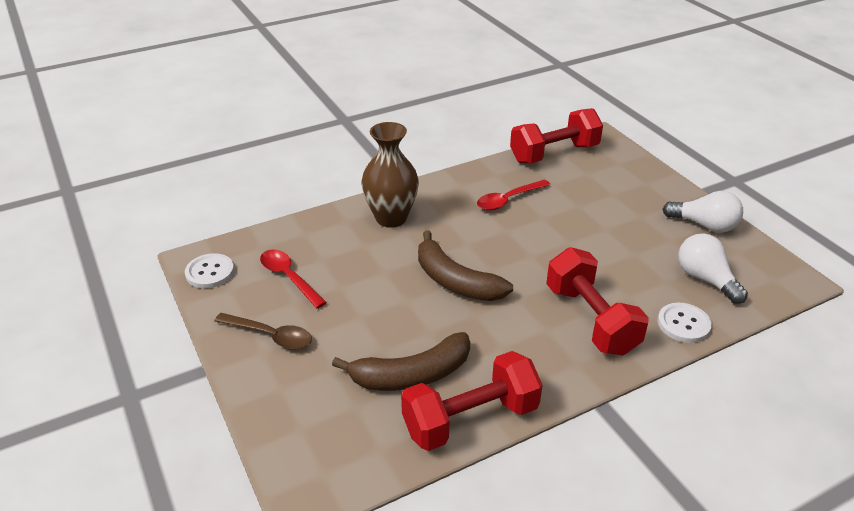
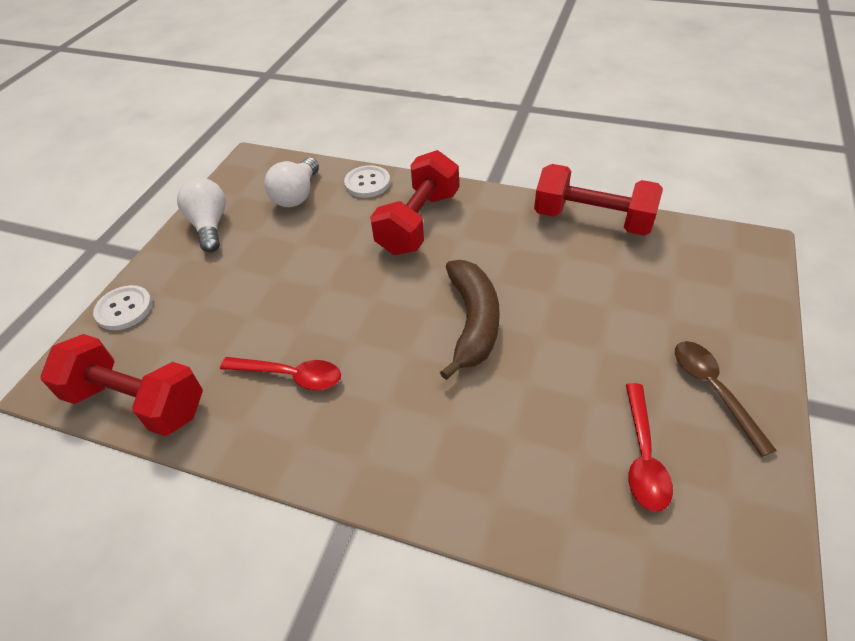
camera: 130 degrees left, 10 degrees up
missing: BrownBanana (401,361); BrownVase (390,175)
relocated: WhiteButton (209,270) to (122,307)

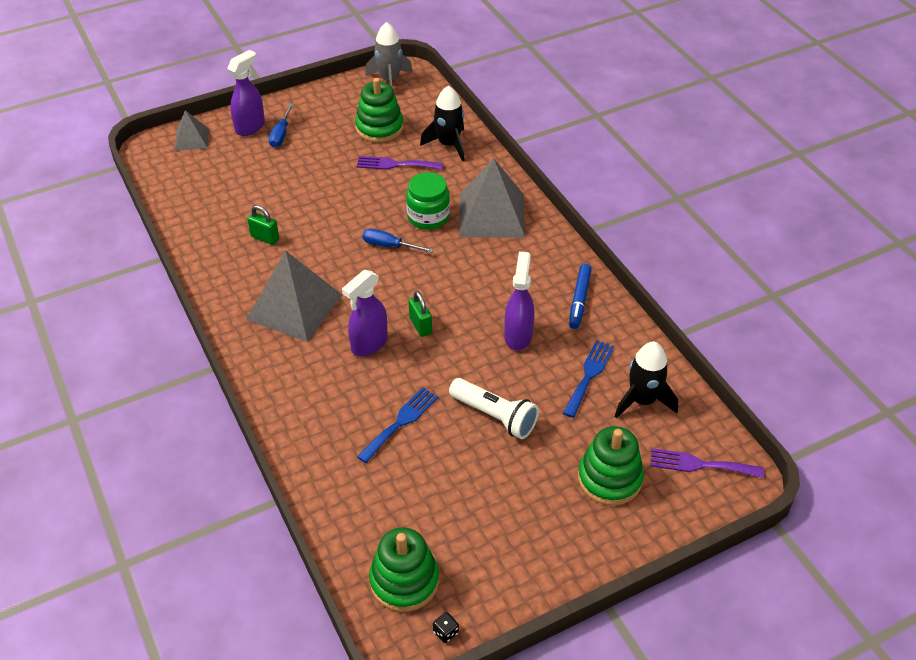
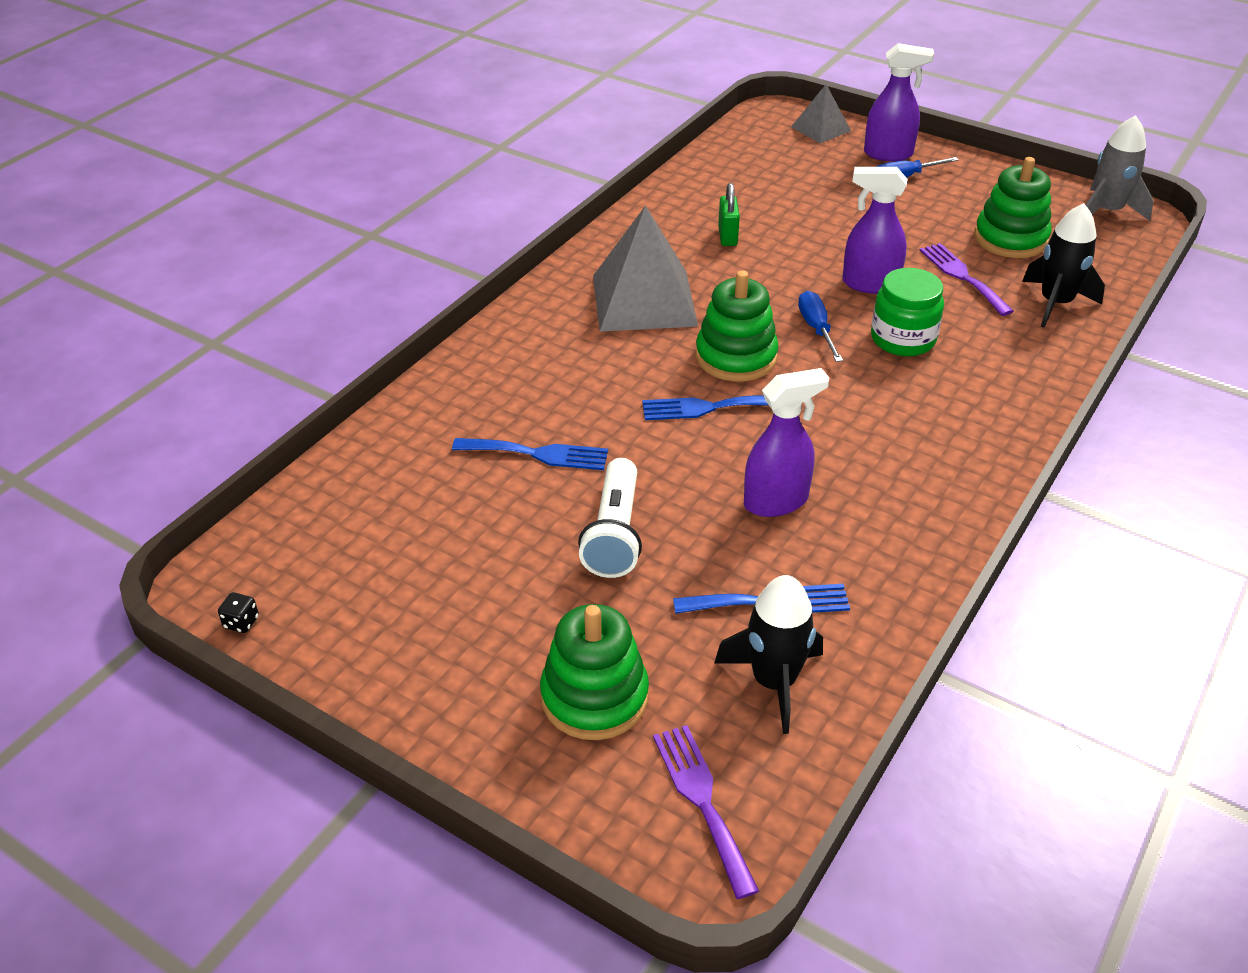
camera: 60 degrees right, 5 degrees down
missing: GreyPyramid (492,198); BlueMarker (580,296)
relocated: GreenStackingToy (404,569) to (737,326); PurpleSprayBottle (365,313) to (874,230)
exchanged: GreenPadlock (420,314) to BlueFork (705,407)

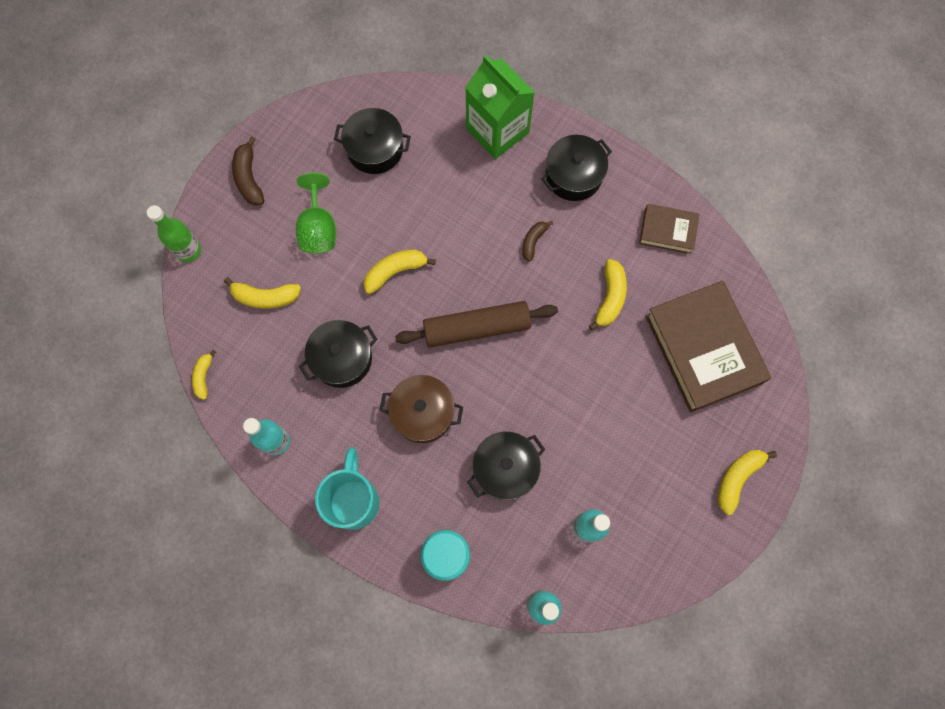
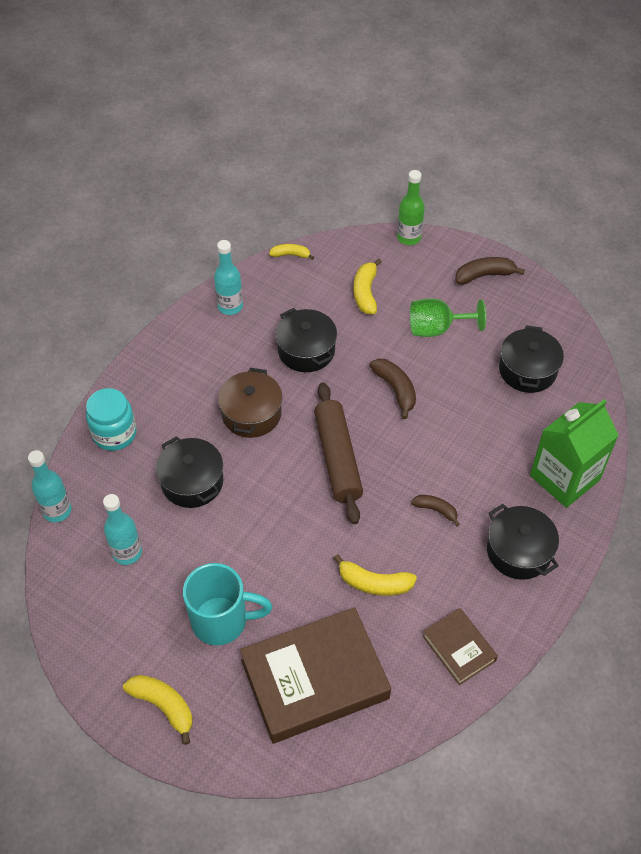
camera: 90 degrees right, 20 degrees down
relocated: TurquoiseMug (347,488) to (227,604)
colour: YellowBanana (399,272) to BrownBanana (392,388)
spun: BrownBook (669,229) = (460,646) 45 degrees counterclockwise

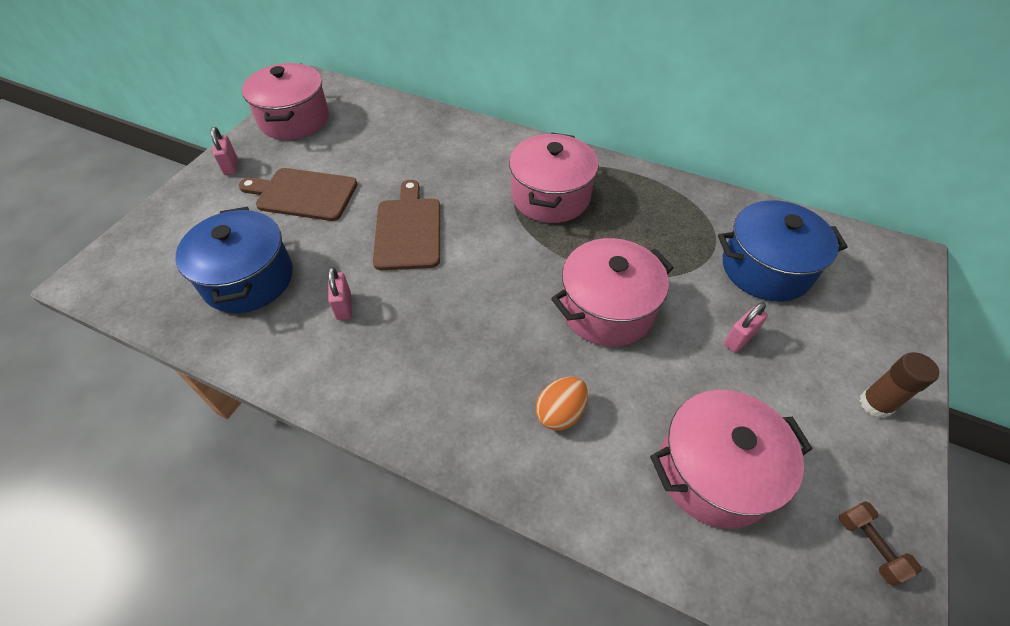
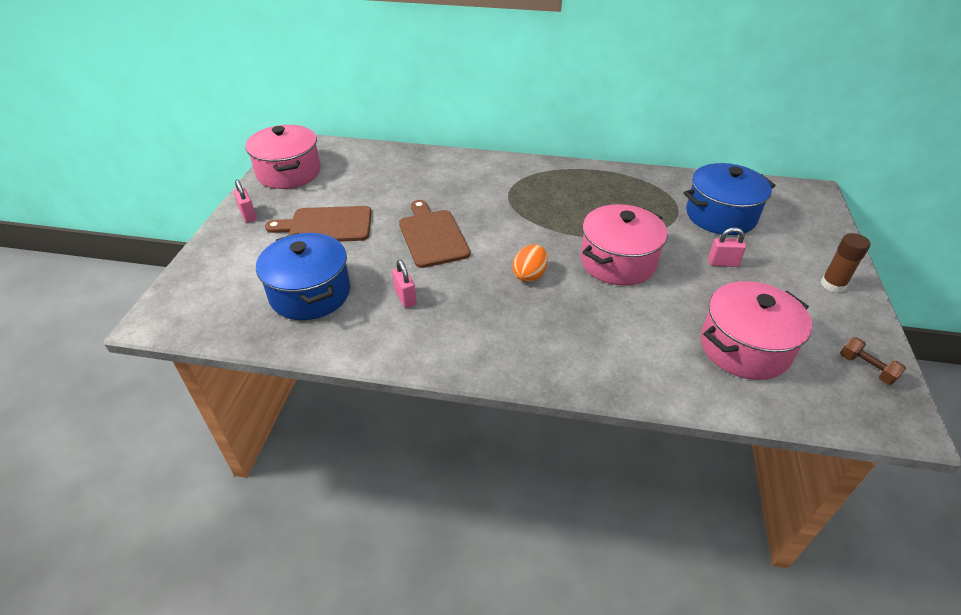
camera: 15 degrees left, 10 degrees down
missing: PinkPot (554,178)
relocated: OrangeEgg (562,403) to (530,263)
spun: PinkPadlock (746,327) = (727,247) 60 degrees clockwise

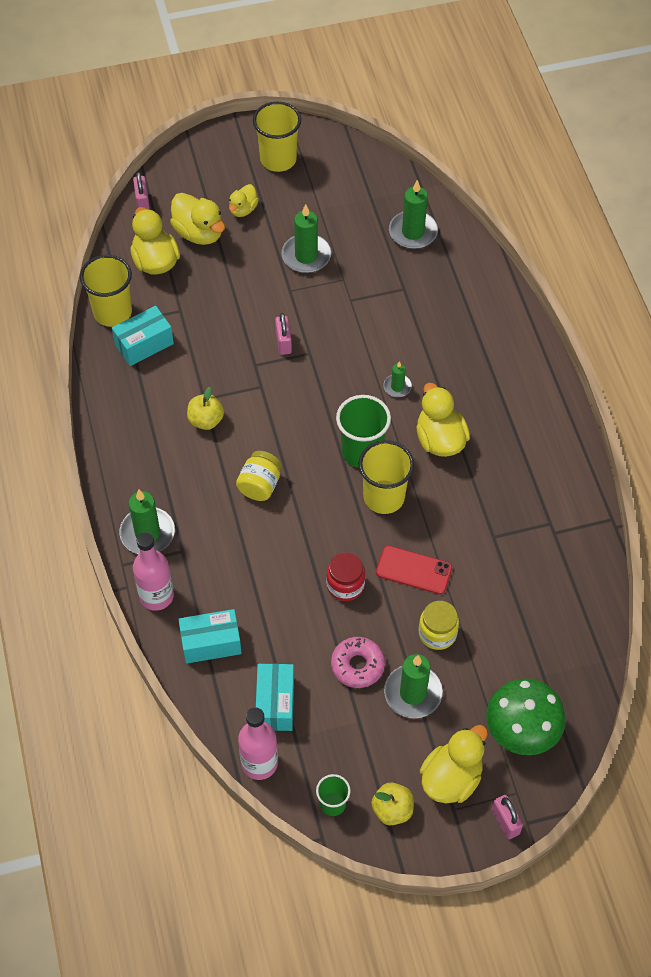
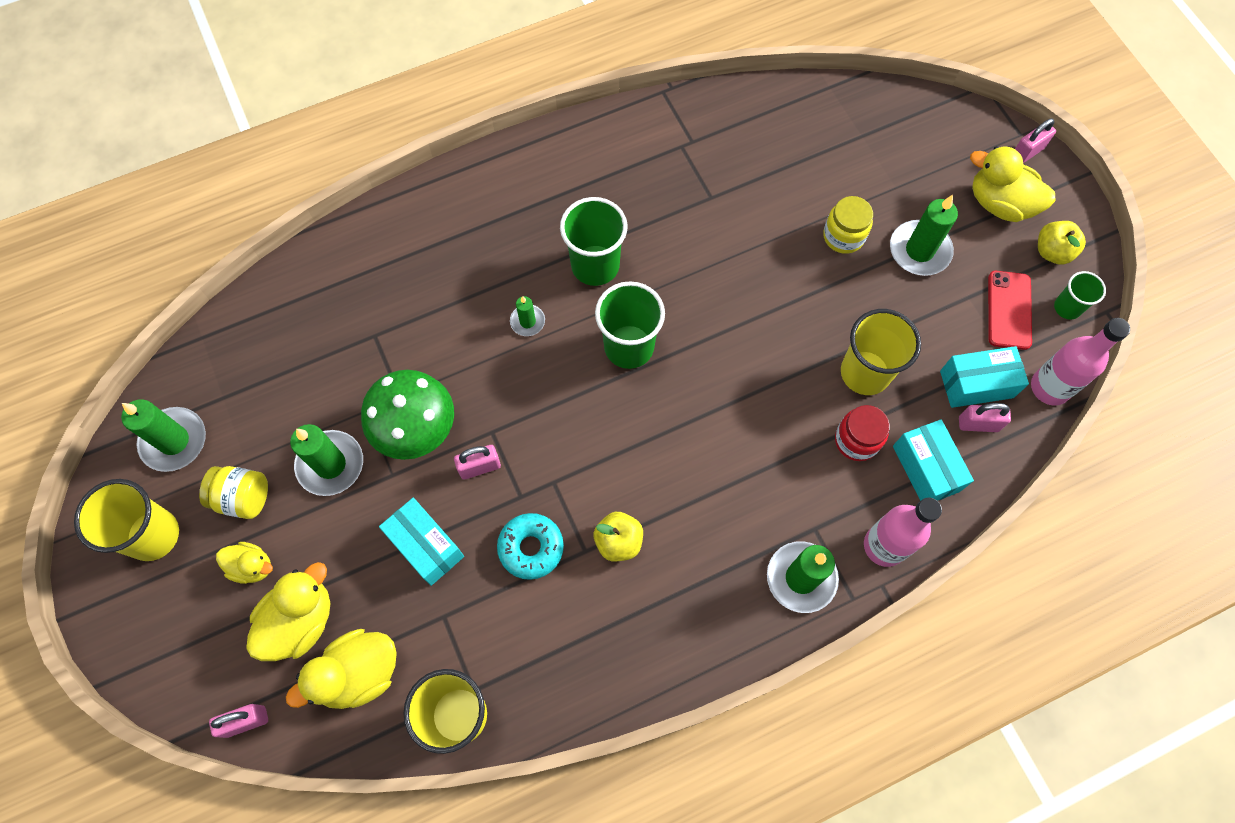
camera: 100 degrees left, 10 degrees up
missing: PinkDonut (358,662)
appeared: TurquoiseDonut (530,546); PinkPadlock (985,417)
relocated: GreenCandle (413,214) to (163,435); YellowJar (259,476) to (233,492); GreenMushroom (526,716) to (407,415); TurquoiseBox (143,336) to (421,542); RedJar (345,576) to (862,433); YellowCup (386,477) to (881,352); RedPhone (414,570) to (1010,310)
exchanged: YellowDuck (443,420) to GreenCup (594,241)

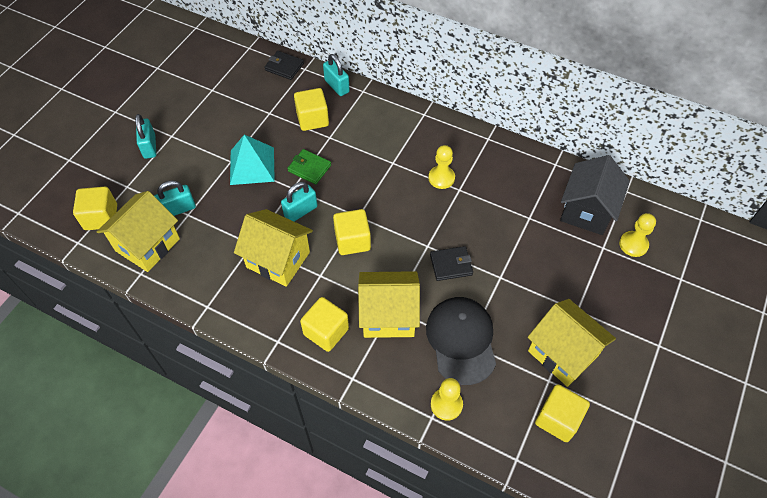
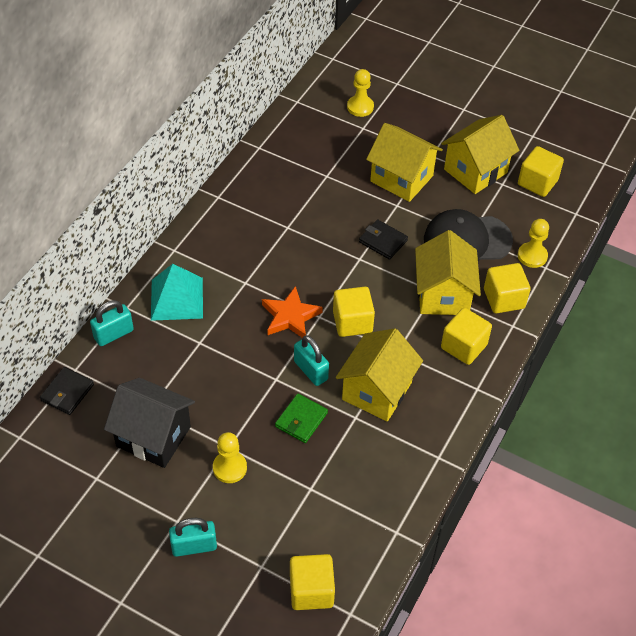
camera: 90 degrees left, 5 degrees down
missing: TurquoisePadlock (175,198)
appeared: OrangeStar (292,312)
relocated: BlackHouse (595,195) to (149,423); TurquoisePyramid (252,160) to (177,292); YellowPawn (441,167) to (230,457); GreenWallet (309,166) to (301,418); YellowHouse (138,231) to (404,162); YellowCube (311,109) to (507,288)
spun: BlackWallet (451,263) = (383,239) 45 degrees counterclockwise

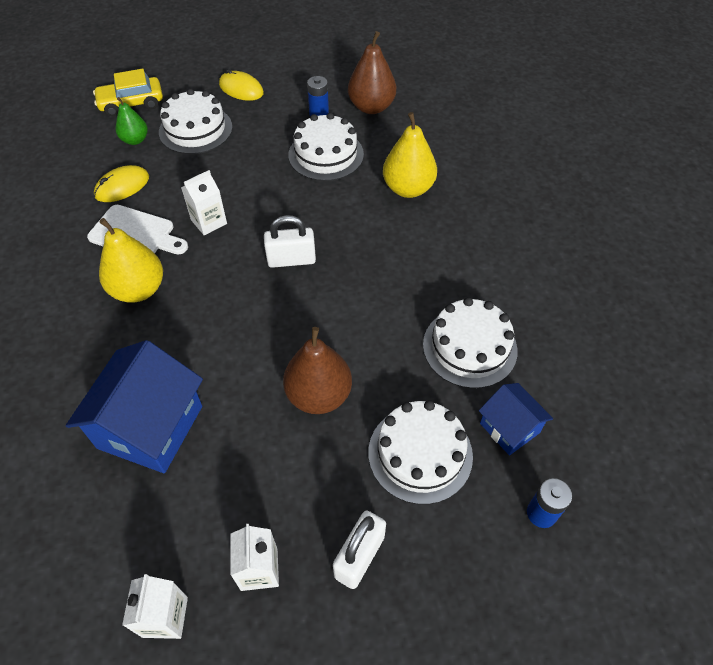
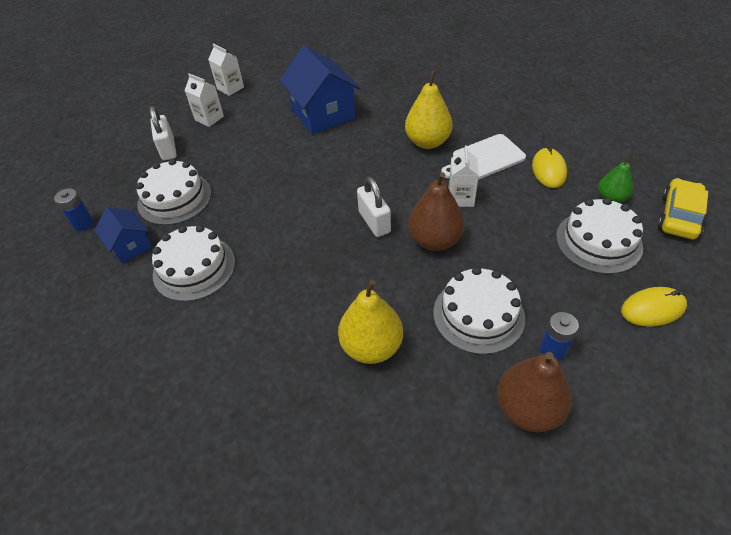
camera: 135 degrees right, 5 degrees down
relocated: BrownPear (317,370) to (436,211)
spun: BlueHouse (516,419) = (123,235) 45 degrees clockwise; WhitePadlock (290,241) = (374,206) 60 degrees counterclockwise

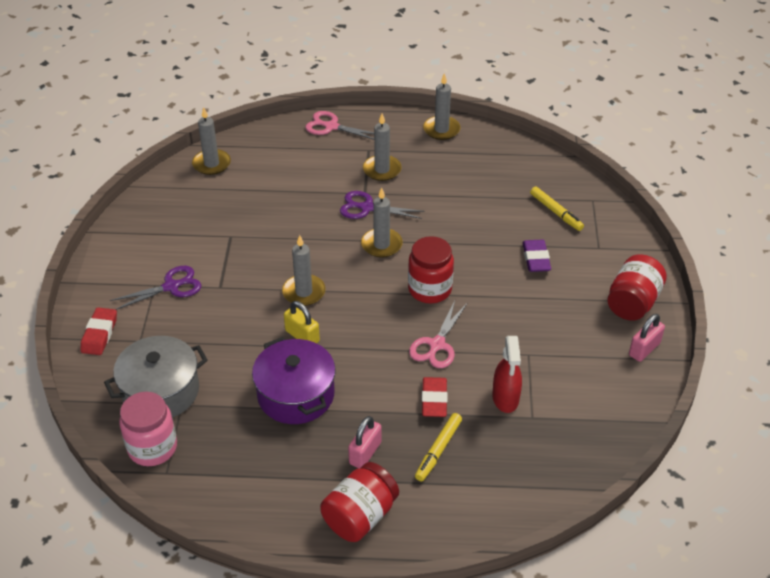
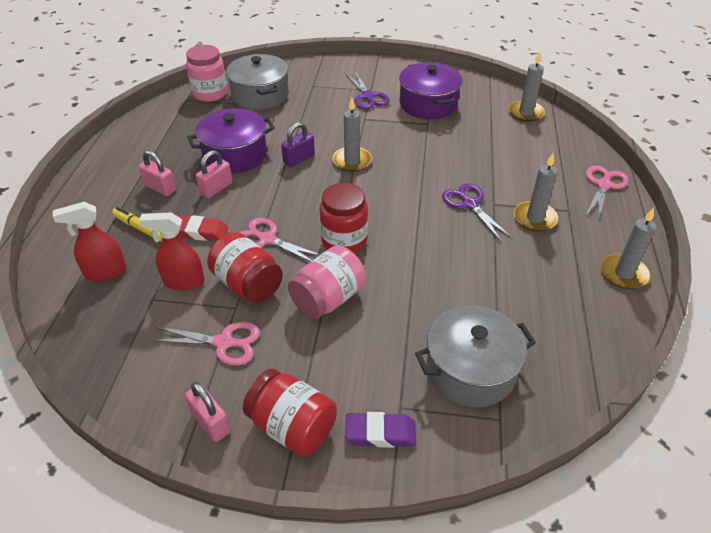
camera: 95 degrees right, 0 degrees up
missing: RedEraser (98,331); GreyCandle (382,222)
appeared: RedSprayBottle (89,241); PinkScissors (204,344); PinkPadlock (214,174); PinkJar (327,282); PurplePot (430,90)
relocated: RedJar (359,502) to (245,267); PurpleEraser (537,256) to (380,430)
exchanged: YellowMarker (557,208) to GreyPot (475,356)
colour: YellowPadlock (302,322) to PurplePadlock (298,144)
spun: PurpleScissors (382,205) = (477,212) 45 degrees counterclockwise

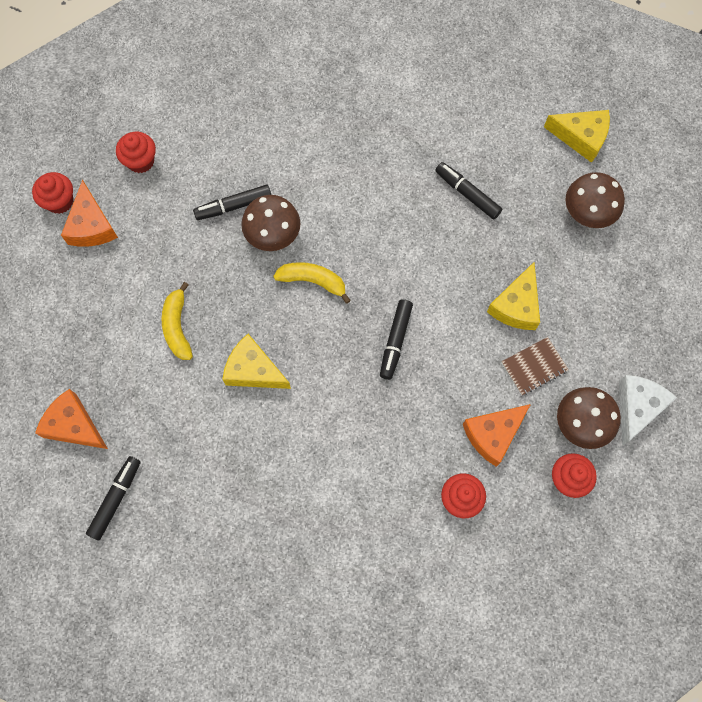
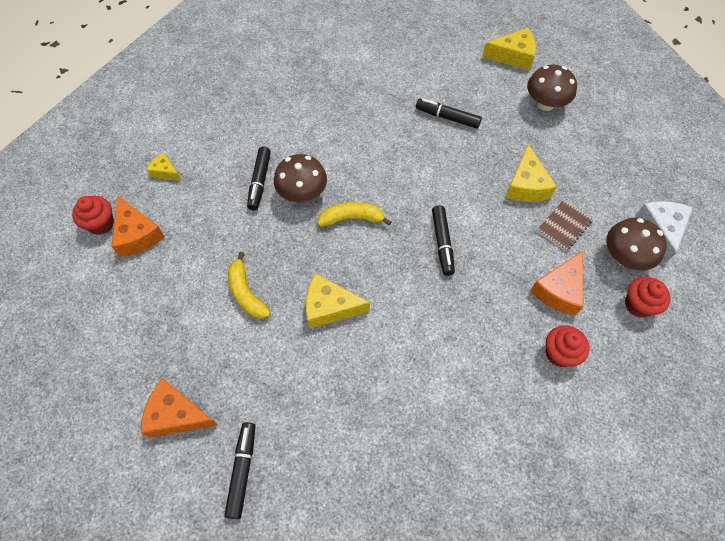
camera: 20 degrees left, 10 degrees down
exchanged: RedCupcake (136,152) to YellowCheese (164,166)
spun: BlackMarker (232,202) = (259,178) 45 degrees counterclockwise

